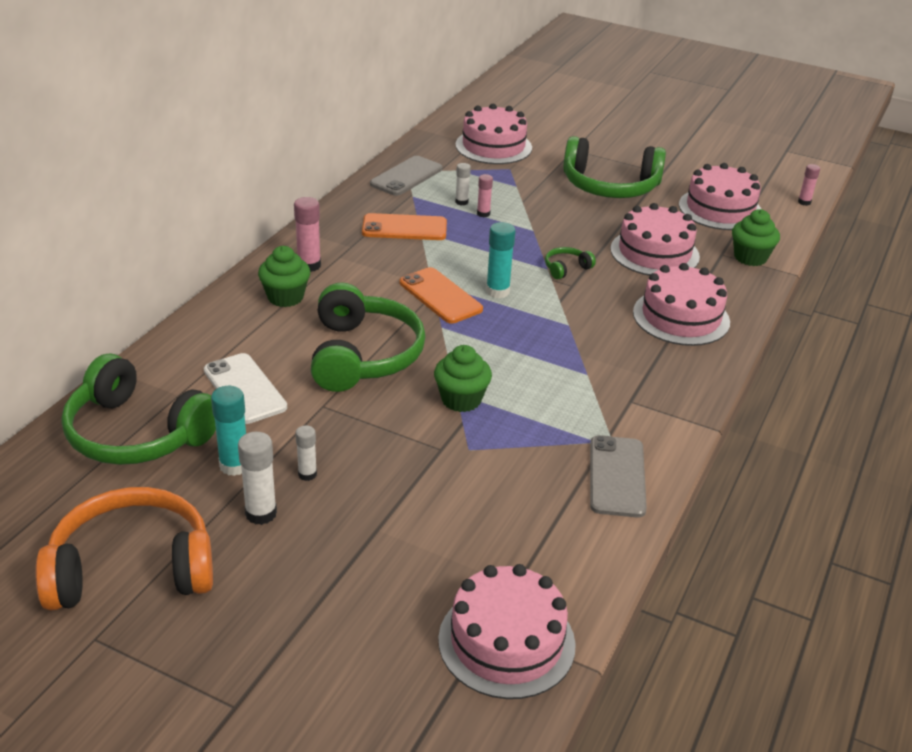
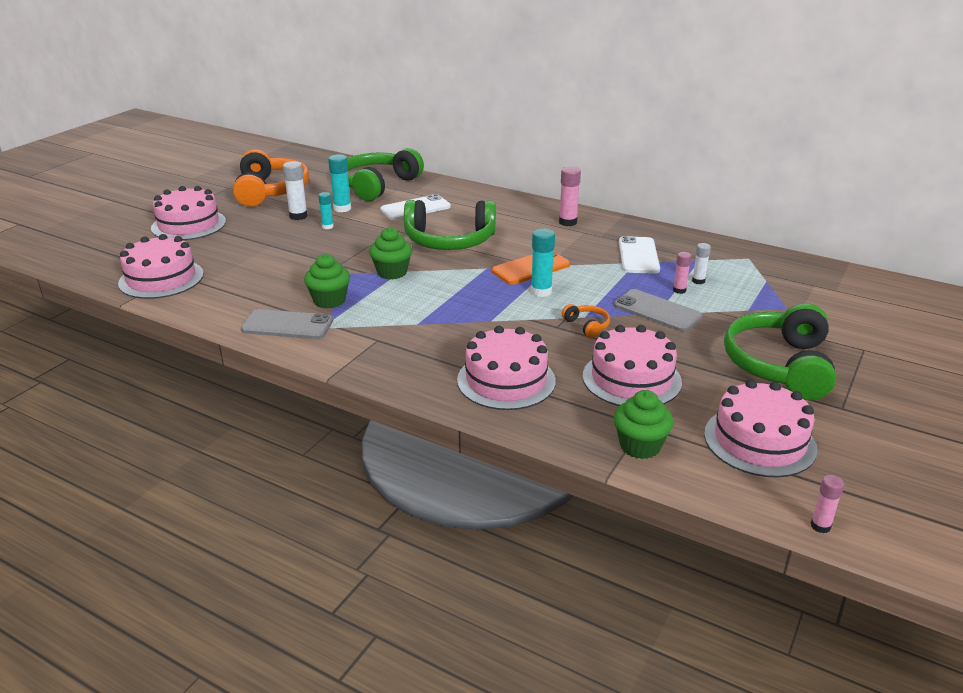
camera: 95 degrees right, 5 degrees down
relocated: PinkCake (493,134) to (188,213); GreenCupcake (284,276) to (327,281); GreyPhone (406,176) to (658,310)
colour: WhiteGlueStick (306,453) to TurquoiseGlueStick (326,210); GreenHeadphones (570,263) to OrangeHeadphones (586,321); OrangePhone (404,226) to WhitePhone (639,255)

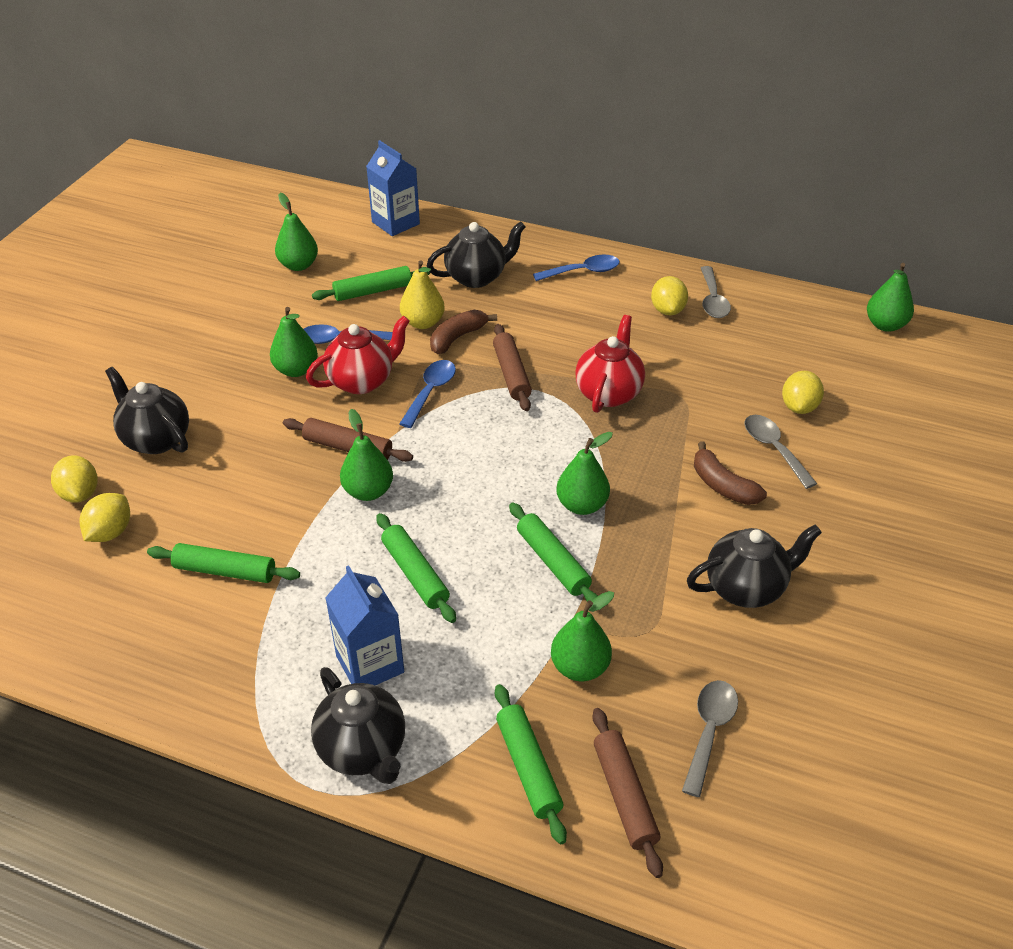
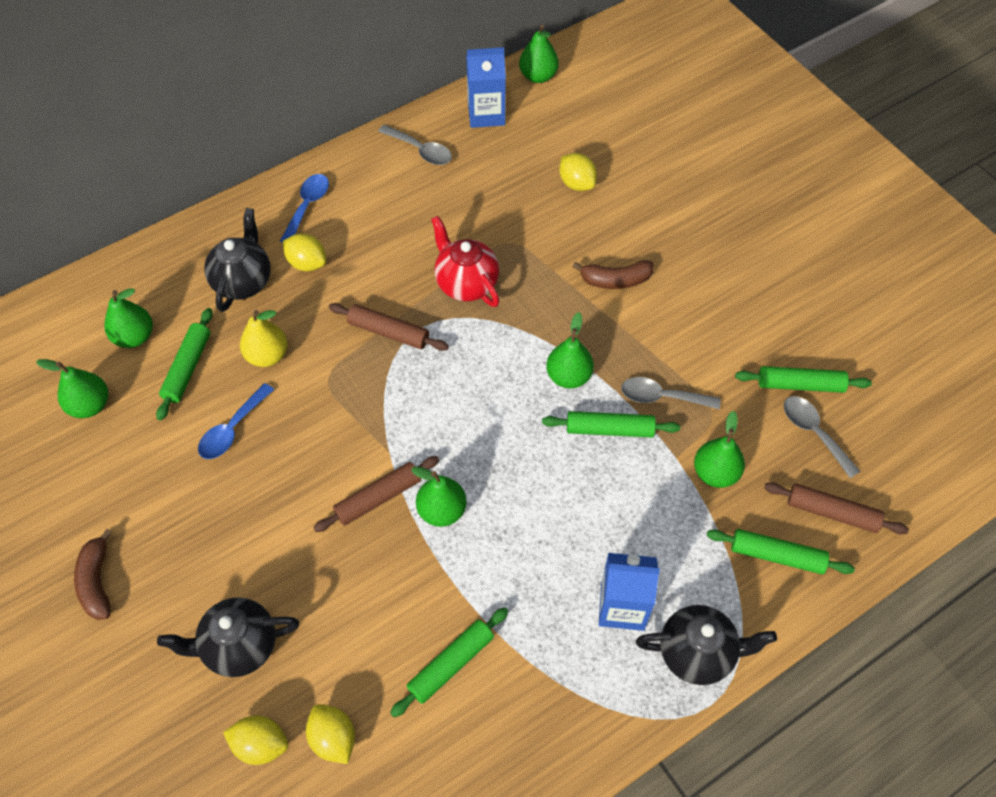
camera: 55 degrees left, 15 degrees up
missing: RedTeapot (358,355); BlueSpoon (427,394); BlackTeapot (754,566)
relocated: BrownBanana (463,332) to (93,574); GreenPear (294,342) to (128,318); YellowLemon (669,295) to (304,252); BlueCarton (393,188) to (486,87); GreySpoon (780,452) to (671,393); GreenRollingPin (416,568) to (803,379)

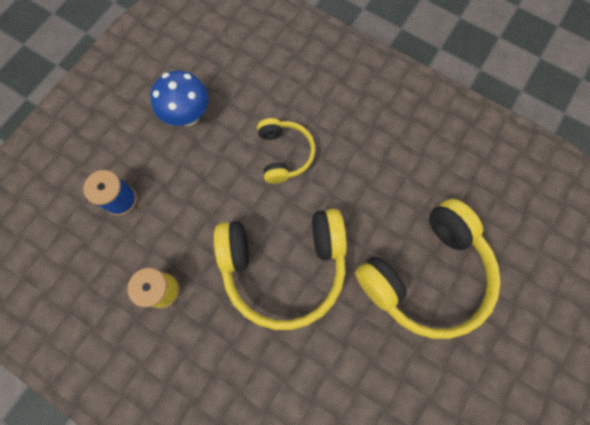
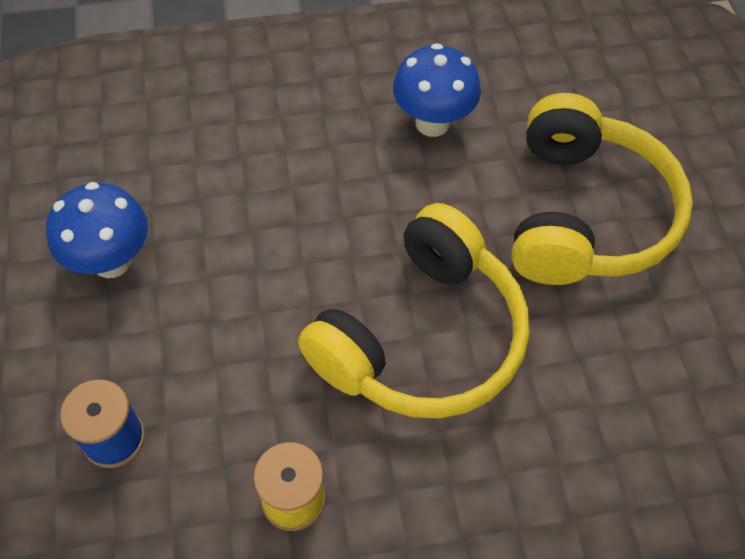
camera: 45 degrees left, 15 degrees down
missing: YellowHeadphones (286,151)
appeared: BlueMushroom (437,90)

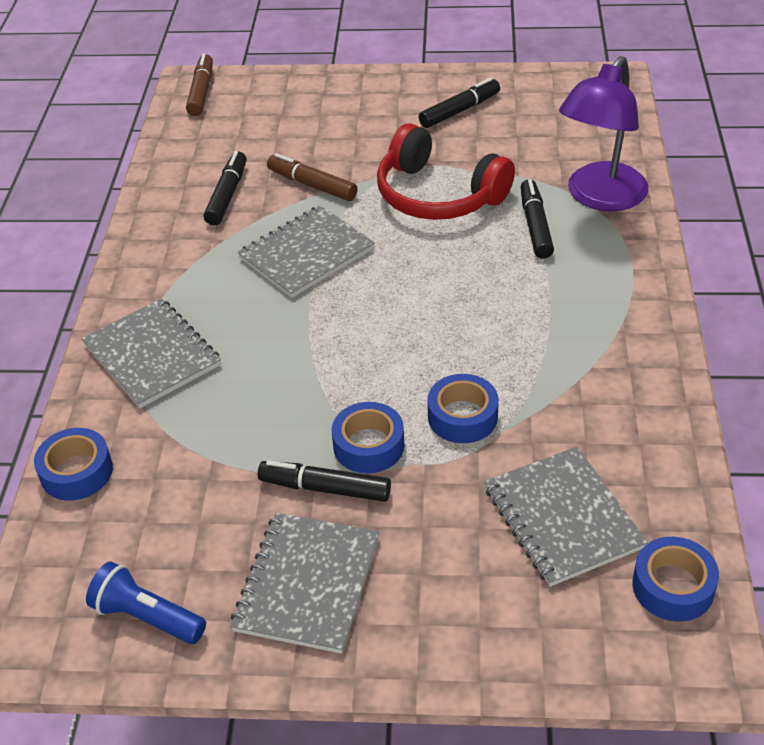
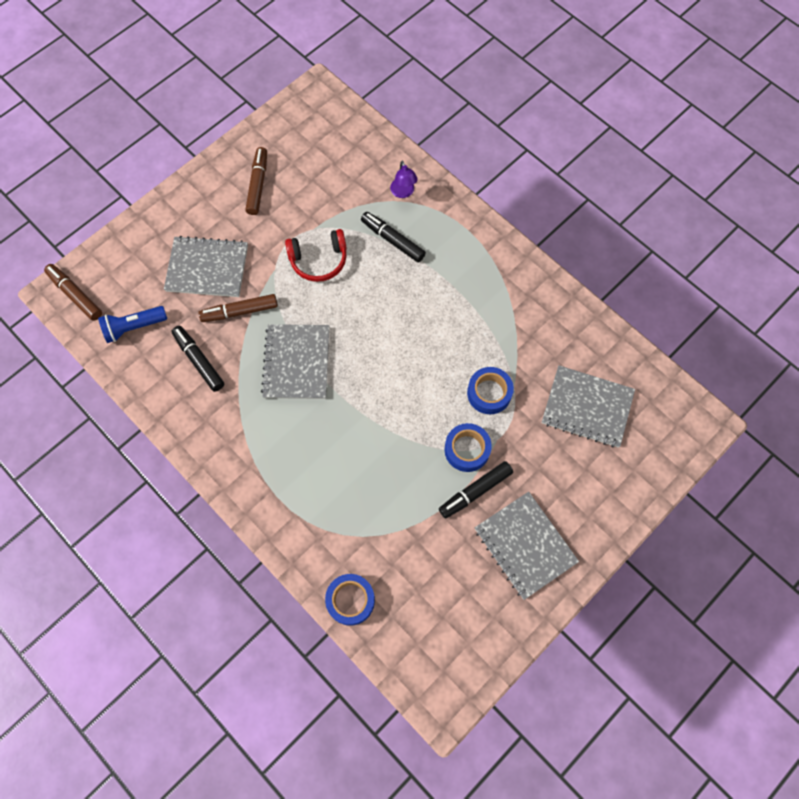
camera: 50 degrees left, 25 degrees up
missing: BlueTape (675,579)
relocated: BlueFlashlight (146,602) to (132,324); GreyNotebook (151,353) to (206,266)
colour: BlackMarker (459,103) to BrownMarker (256,181)
size: RedHeadphones (446,171) = (316,255) x0.65; PurpleLamp (603,133) = (404,179) x0.43

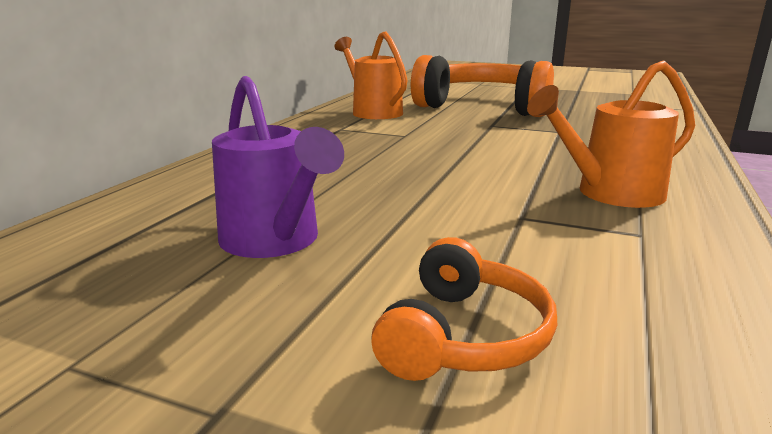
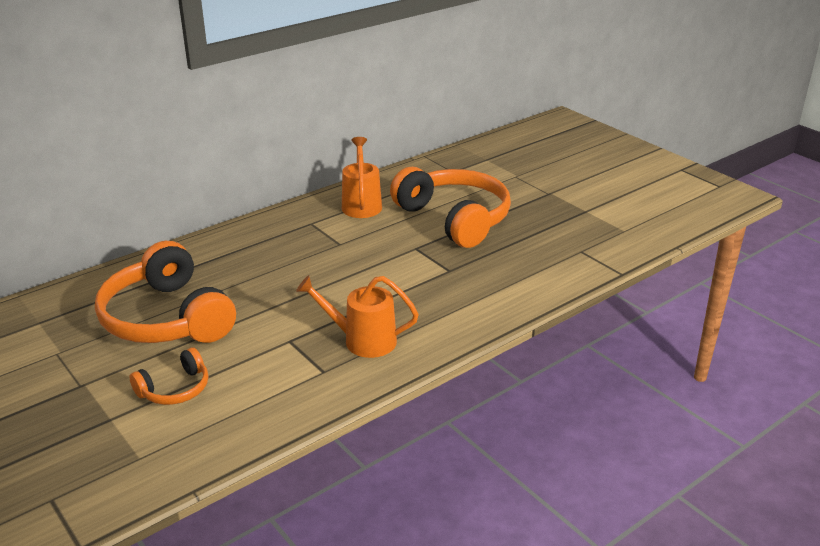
camera: 30 degrees right, 10 degrees up
exchanged: PurpleWateringCan (278,167) to OrangeHeadphones (165,292)

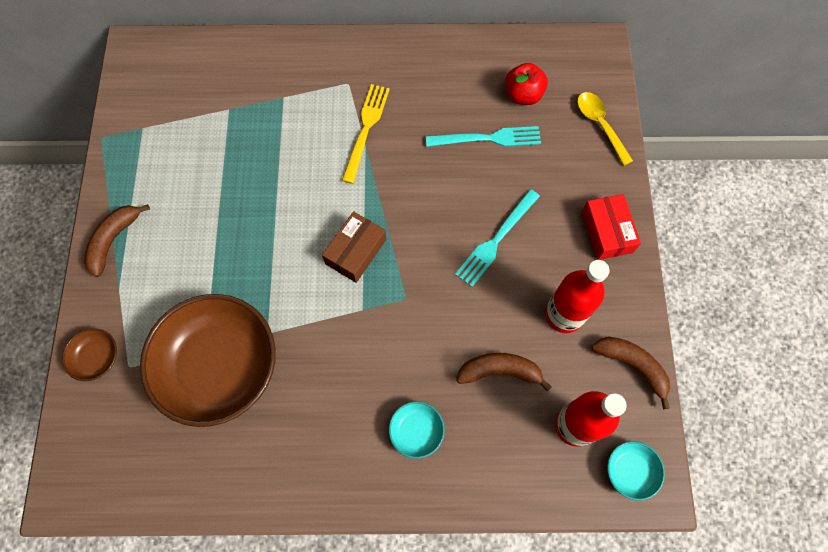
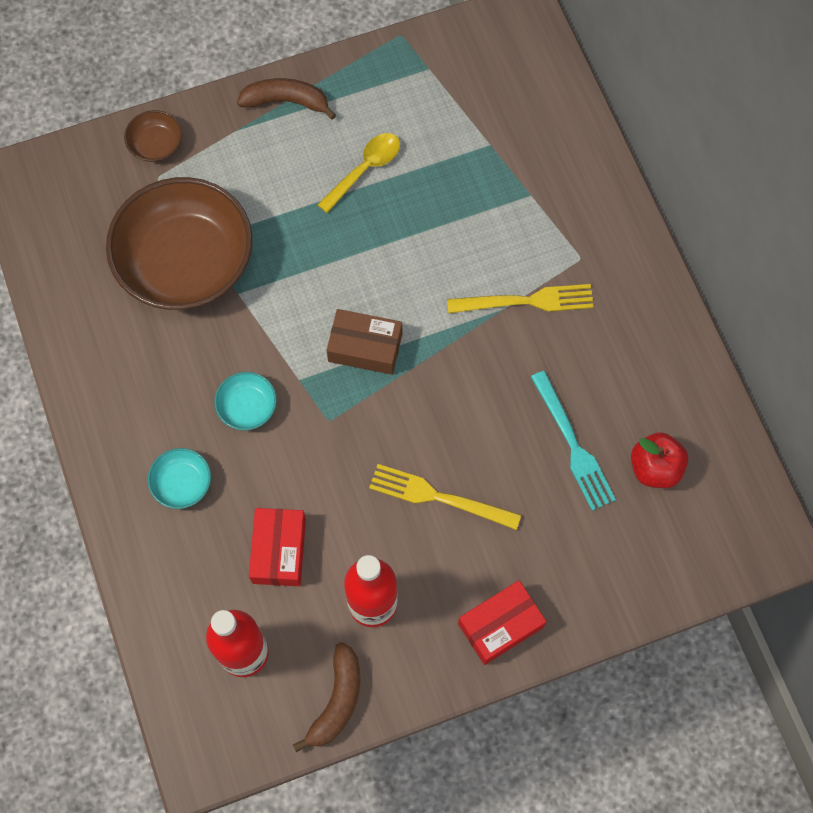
camera: 70 degrees right, 0 degrees up
relocated: TurquoiseBowl (636,471) to (245,401); YellowSpoon (605,129) to (358,173)
exchanged: BrownBanana (504,372) to RedBox (277,547)
colour: TurquoiseFork (497,238) to YellowFork (445,497)

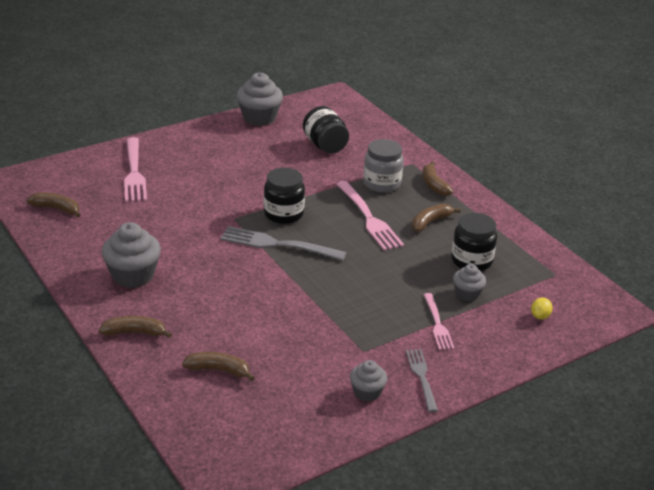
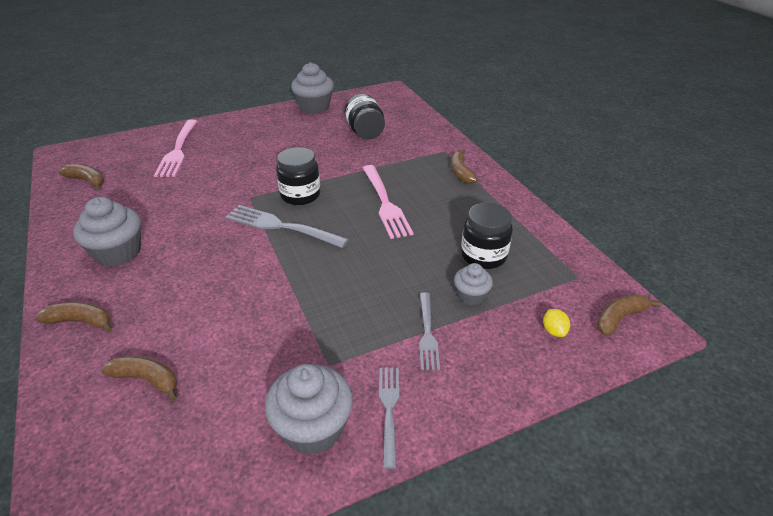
camera: 10 degrees right, 5 degrees up
missing: GreyJar (383,166)
relocated: BrownBanana (436,218) to (629,315)
colour: PinkFork (438,321) to GreyFork (429,331)
spun: YellowLemon (542,309) = (556,323) 45 degrees counterclockwise
size: GreyCupcake (368,381) = (309,409) x1.74

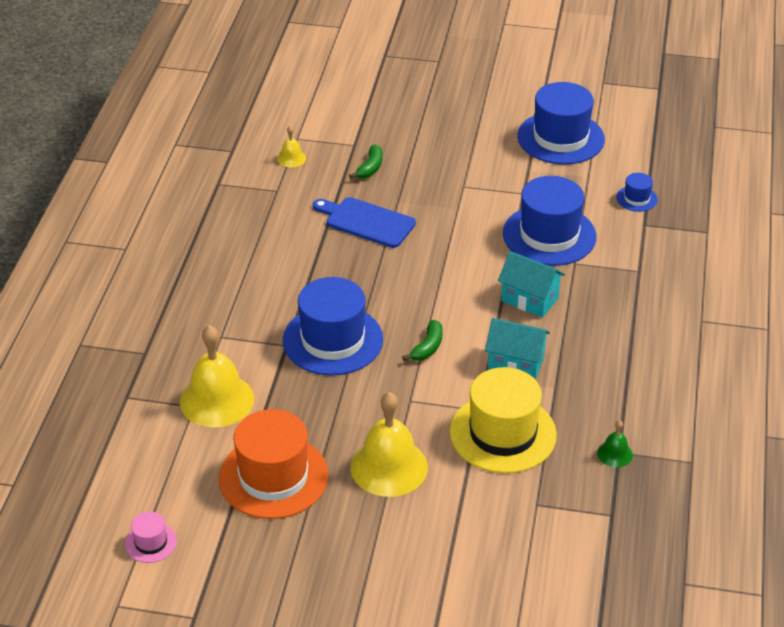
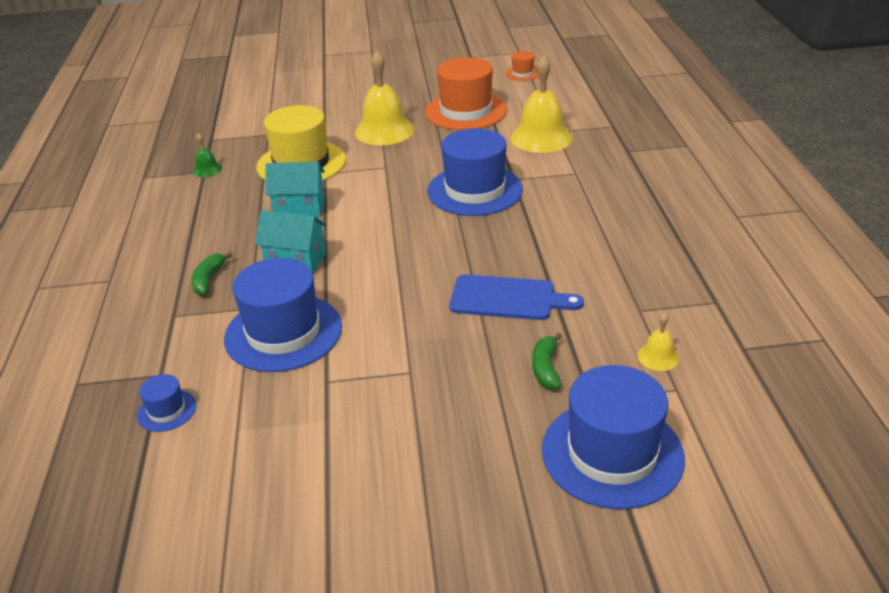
camera: 165 degrees right, 5 degrees down
relocated: GreenBanana (422,340) to (212,274); BlueHat (561,123) to (613,437)
colour: PinkHat (151,537) to OrangeHat (522,66)

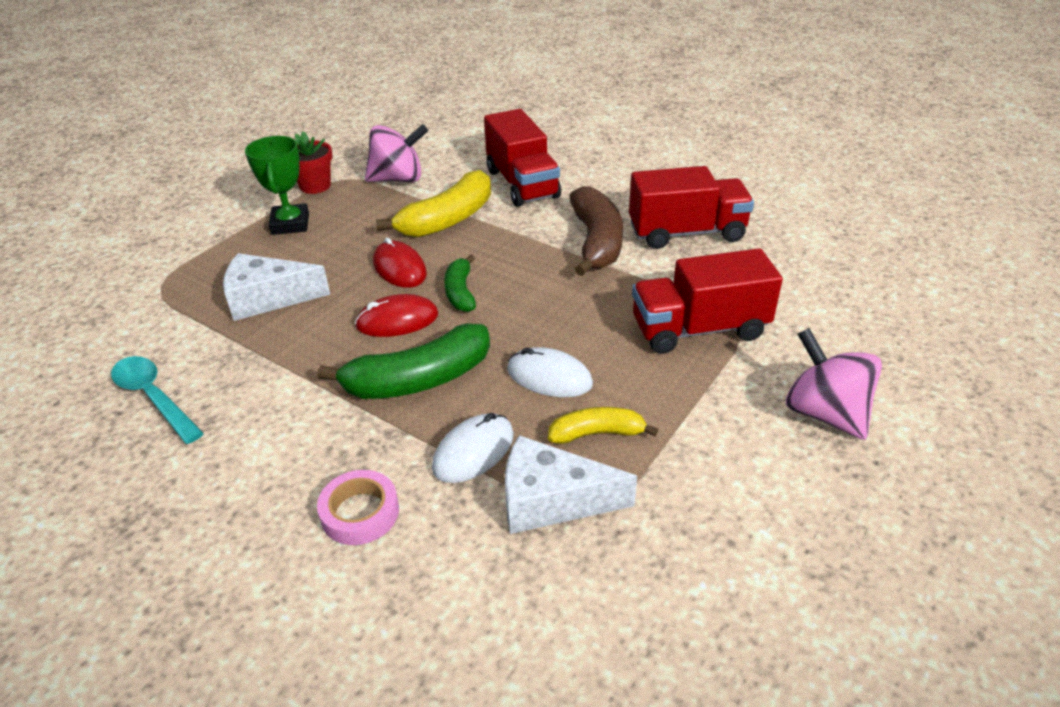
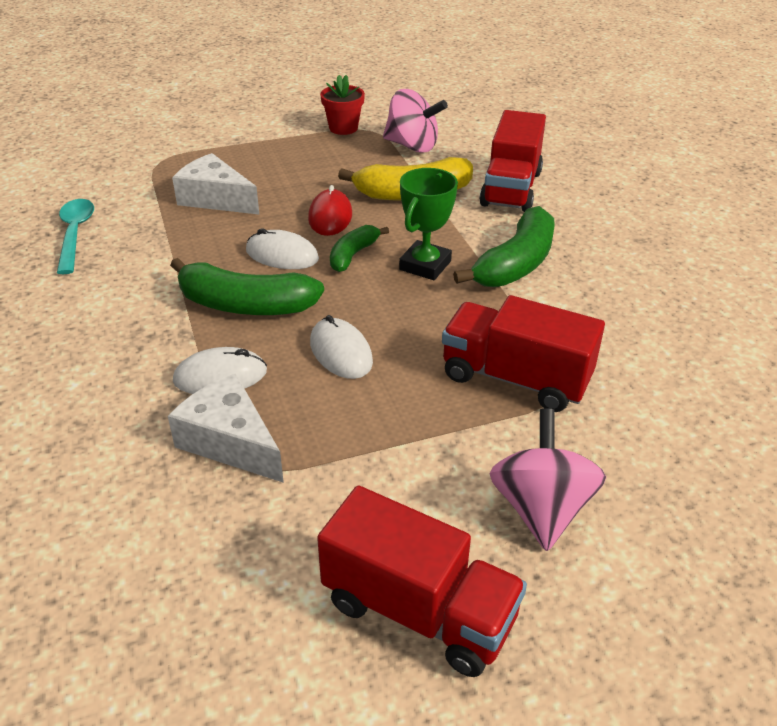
camera: 35 degrees right, 0 degrees up
missing: PinkTape (358,507); YellowBanana (603,425)
relocated: RedTruck (691,207) to (422,581); GreenTrophy (277,185) to (428,224)
colour: RedMouse (396,315) to WhiteMouse (282,248); BrownBanana (596,231) to GreenBanana (504,246)

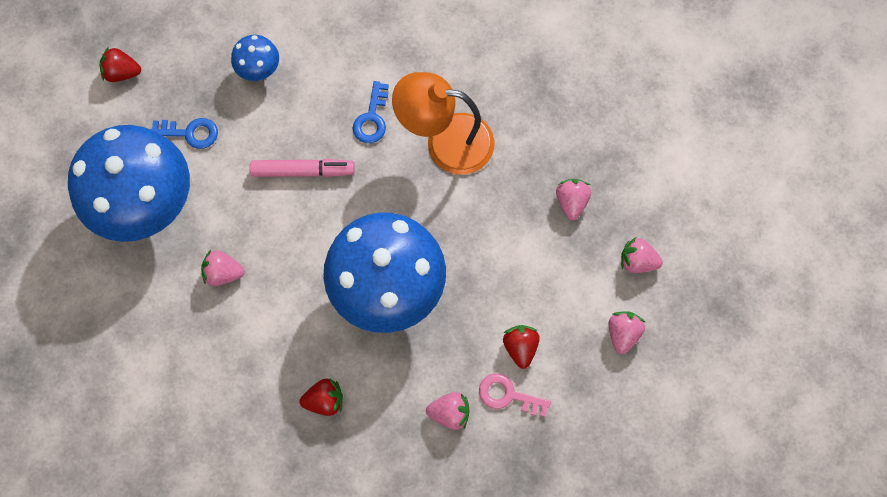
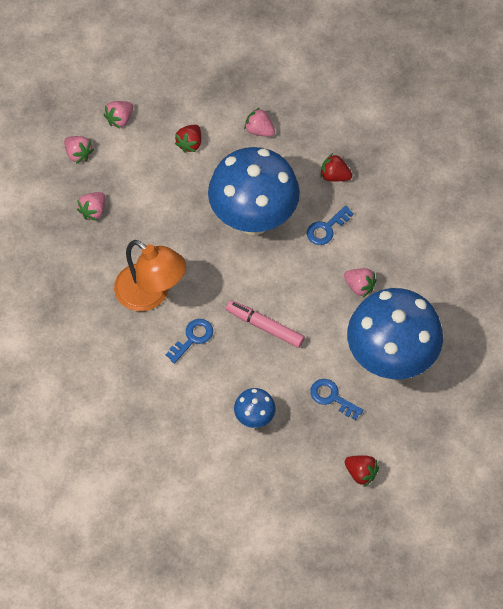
camera: 150 degrees left, 10 degrees down
missing: PinkKey (515,395)
appeared: BlueKey (330,225)

